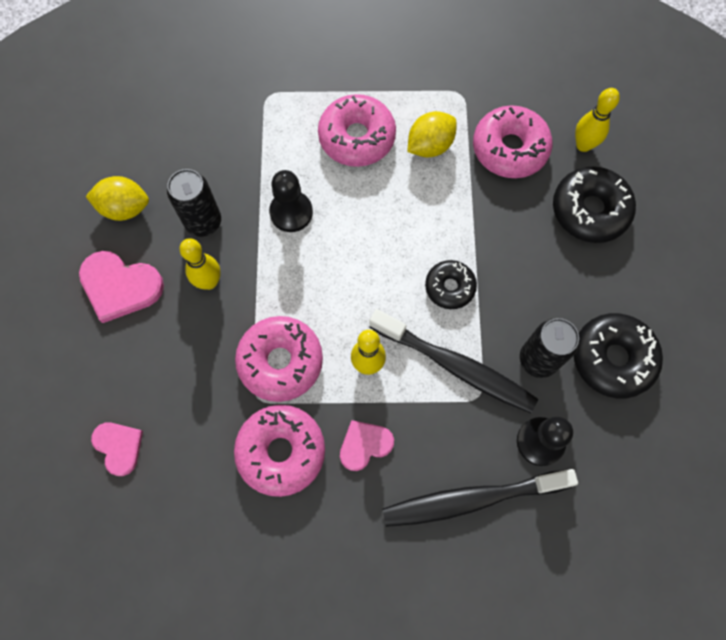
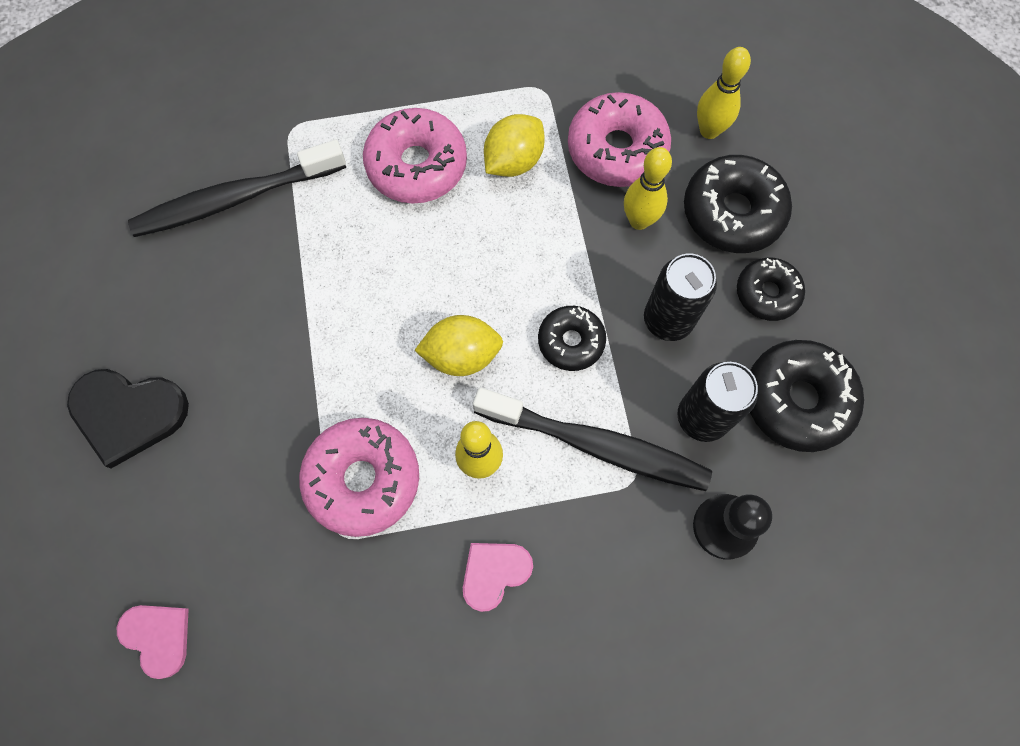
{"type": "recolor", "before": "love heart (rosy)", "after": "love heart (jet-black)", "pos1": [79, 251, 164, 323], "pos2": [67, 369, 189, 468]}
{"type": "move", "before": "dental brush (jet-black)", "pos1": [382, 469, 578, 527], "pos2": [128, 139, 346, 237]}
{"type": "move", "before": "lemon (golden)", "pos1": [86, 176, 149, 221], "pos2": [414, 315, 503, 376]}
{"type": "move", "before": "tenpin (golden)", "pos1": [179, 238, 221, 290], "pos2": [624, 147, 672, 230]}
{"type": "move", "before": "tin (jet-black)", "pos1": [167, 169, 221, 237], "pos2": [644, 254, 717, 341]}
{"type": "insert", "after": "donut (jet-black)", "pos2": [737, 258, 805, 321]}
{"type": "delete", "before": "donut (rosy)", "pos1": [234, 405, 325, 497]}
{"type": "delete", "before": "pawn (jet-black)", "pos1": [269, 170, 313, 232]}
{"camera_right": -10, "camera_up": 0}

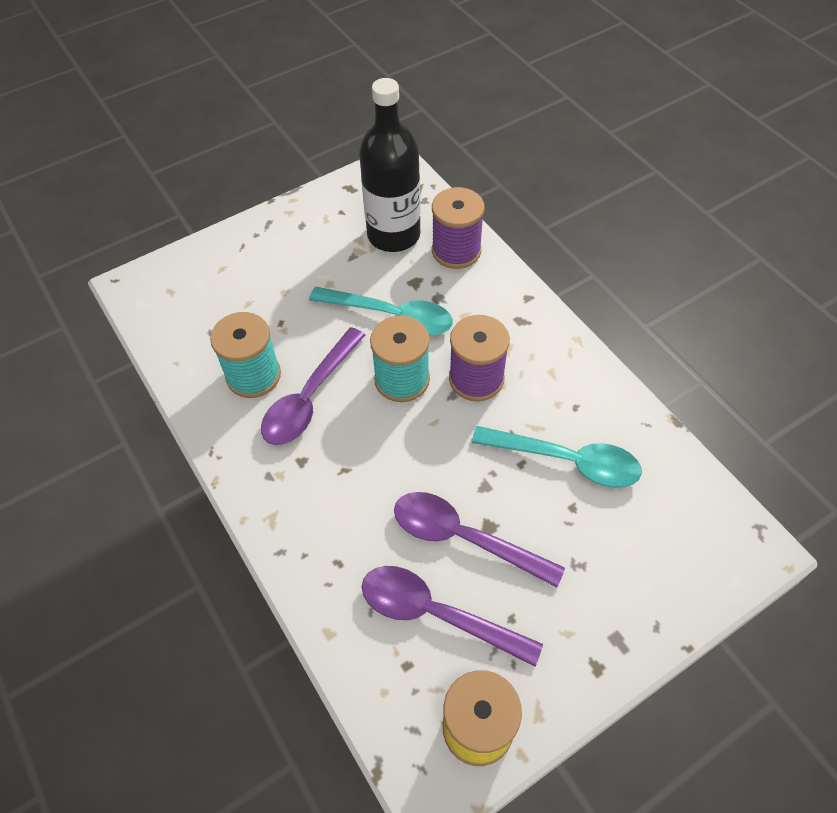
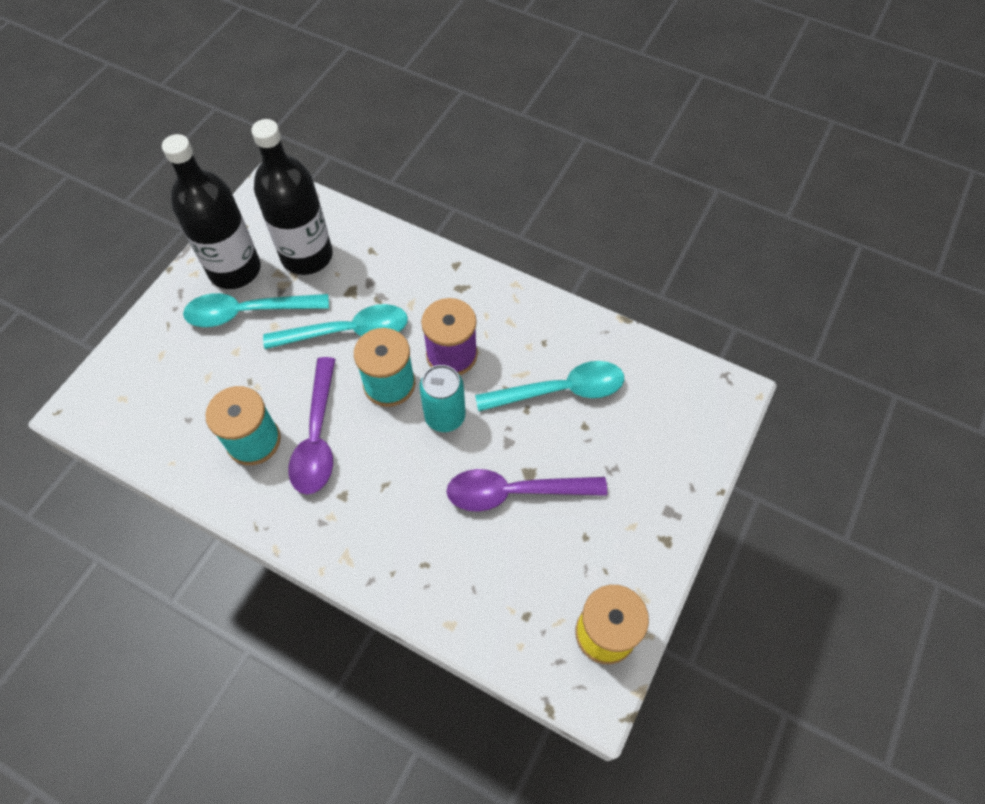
{"type": "insert", "after": "bottle (jet-black)", "pos2": [162, 134, 261, 289]}
{"type": "insert", "after": "tablespoon (teal)", "pos2": [183, 293, 329, 327]}
{"type": "insert", "after": "tin (teal)", "pos2": [419, 365, 466, 432]}
{"type": "delete", "before": "tablespoon (royal purple)", "pos1": [362, 566, 543, 666]}
{"type": "delete", "before": "bobbin (royal purple)", "pos1": [432, 187, 485, 269]}
{"camera_right": -30, "camera_up": 5}

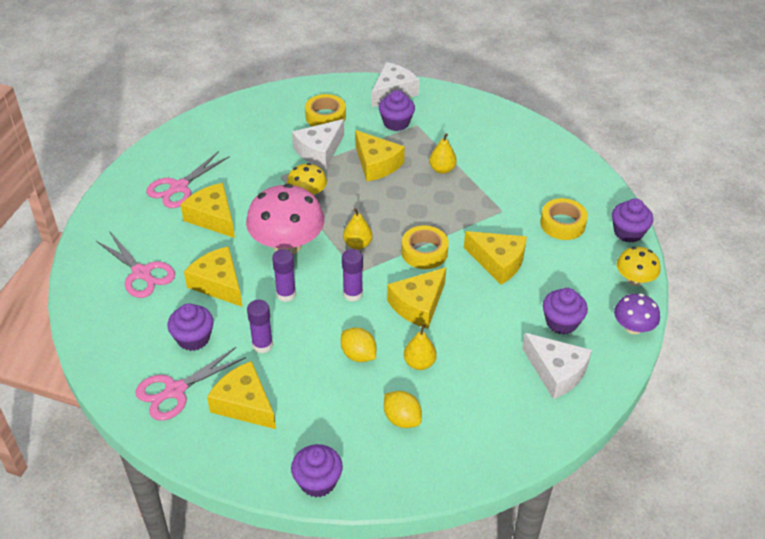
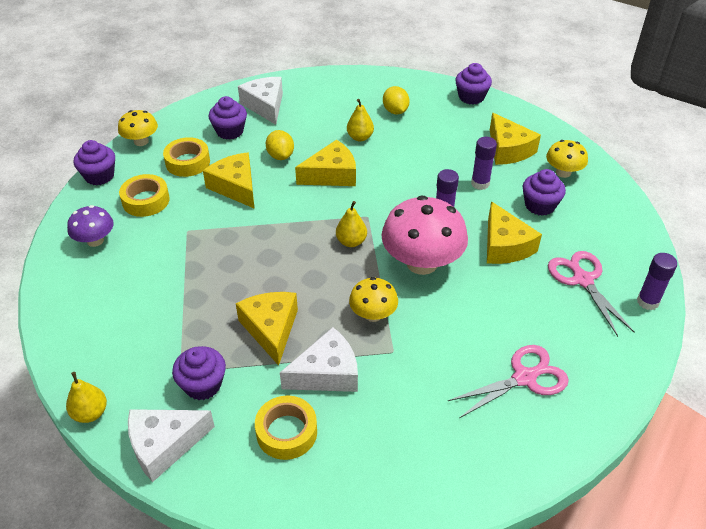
{"type": "move", "before": "pear fruit (golden)", "pos1": [429, 133, 457, 174], "pos2": [66, 372, 107, 423]}
{"type": "move", "before": "mushroom (royal purple)", "pos1": [614, 294, 660, 334], "pos2": [67, 205, 114, 247]}
{"type": "move", "before": "tape (golden)", "pos1": [402, 225, 449, 269], "pos2": [163, 137, 210, 177]}
{"type": "move", "before": "lemon (golden)", "pos1": [341, 328, 376, 362], "pos2": [266, 130, 294, 160]}
{"type": "replace", "before": "scissors (rosy)", "after": "mushroom (golden)", "pos1": [135, 347, 246, 421], "pos2": [546, 140, 588, 178]}
{"type": "move", "before": "glue (royal purple)", "pos1": [342, 249, 363, 302], "pos2": [637, 253, 677, 310]}
{"type": "delete", "before": "cheese wedge (golden)", "pos1": [181, 183, 235, 238]}
{"camera_right": -155, "camera_up": 0}

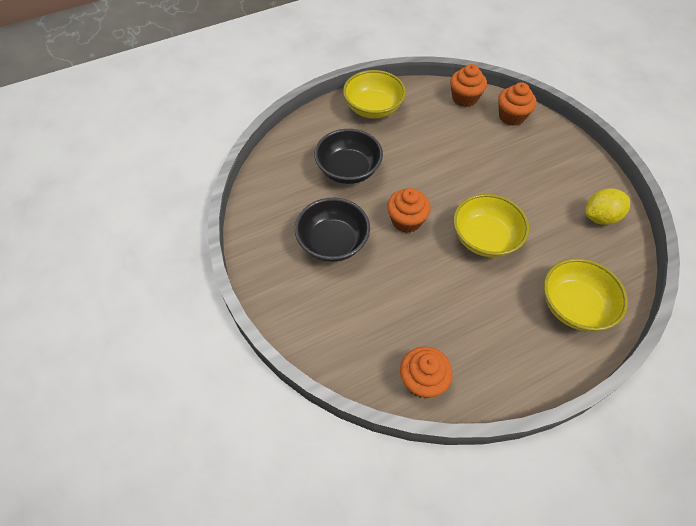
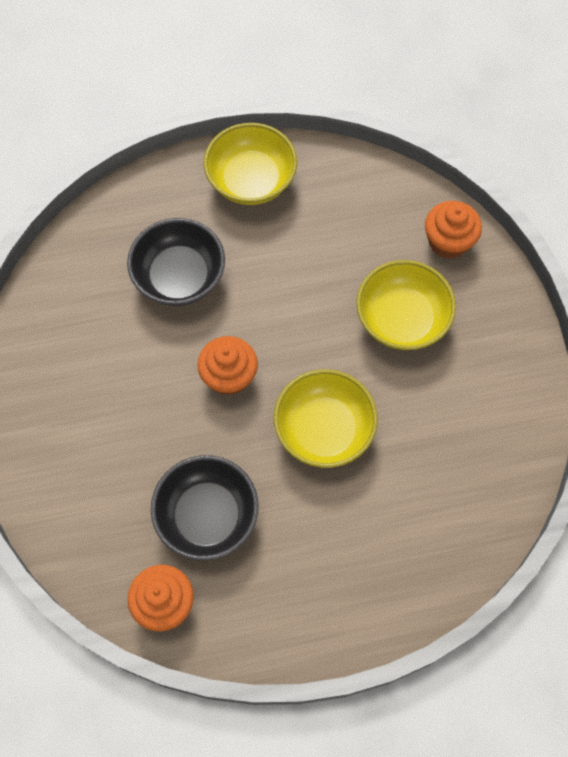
{"type": "move", "before": "bowl (jet-black)", "pos1": [295, 198, 370, 262], "pos2": [151, 455, 259, 561]}
{"type": "move", "before": "bowl (golden)", "pos1": [544, 258, 628, 331], "pos2": [356, 260, 456, 350]}
{"type": "delete", "before": "cupcake (orange-coloured)", "pos1": [450, 64, 487, 107]}
{"type": "delete", "before": "lemon (golden)", "pos1": [585, 188, 630, 225]}
{"camera_right": 15, "camera_up": 10}

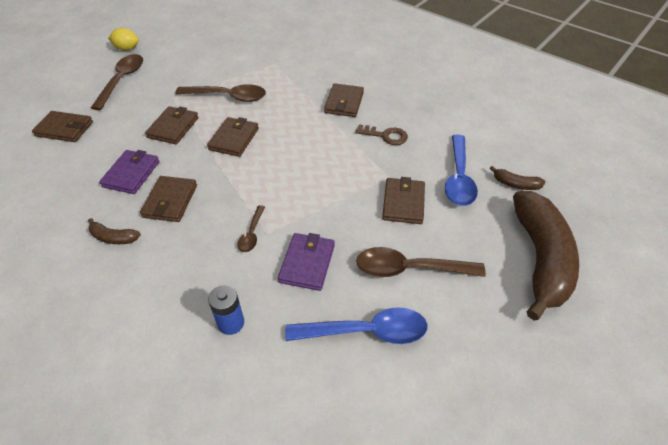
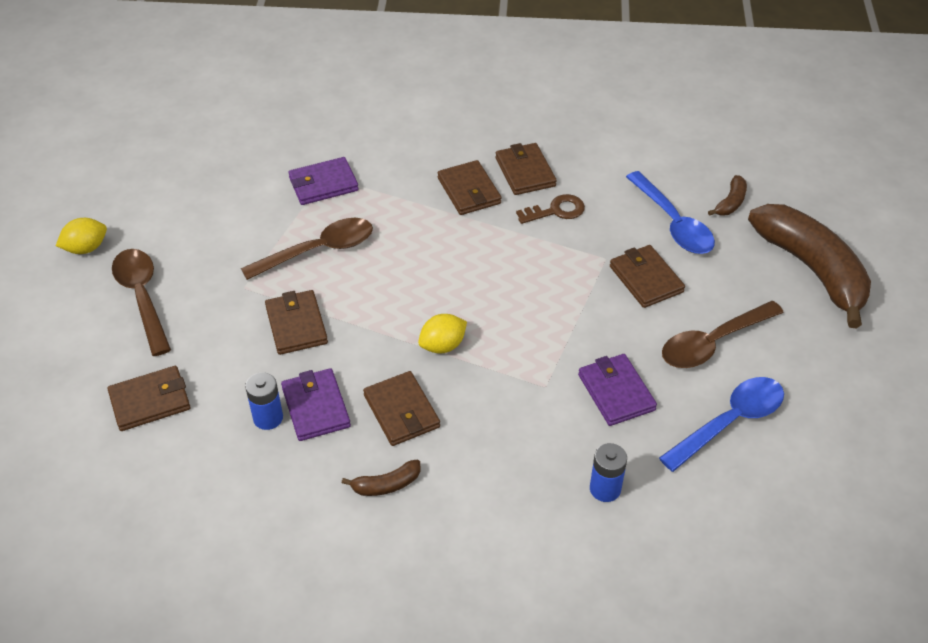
{"type": "insert", "after": "AA battery (royal blue)", "pos2": [245, 372, 283, 430]}
{"type": "insert", "after": "billfold (royal purple)", "pos2": [288, 157, 359, 205]}
{"type": "insert", "after": "lemon (golden)", "pos2": [418, 314, 467, 354]}
{"type": "move", "before": "billfold (russet)", "pos1": [207, 117, 259, 157], "pos2": [496, 143, 557, 195]}
{"type": "rotate", "before": "banana (russet)", "pos1": [490, 166, 545, 190], "pos2": [708, 175, 747, 216], "turn": -45}
{"type": "delete", "before": "tablespoon (russet)", "pos1": [238, 205, 265, 252]}
{"camera_right": -35, "camera_up": 0}

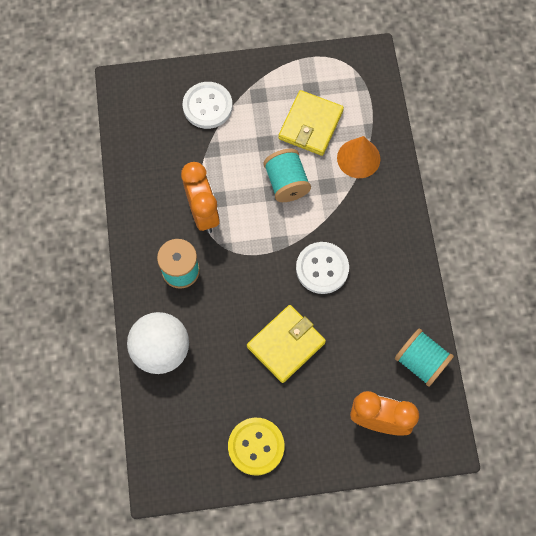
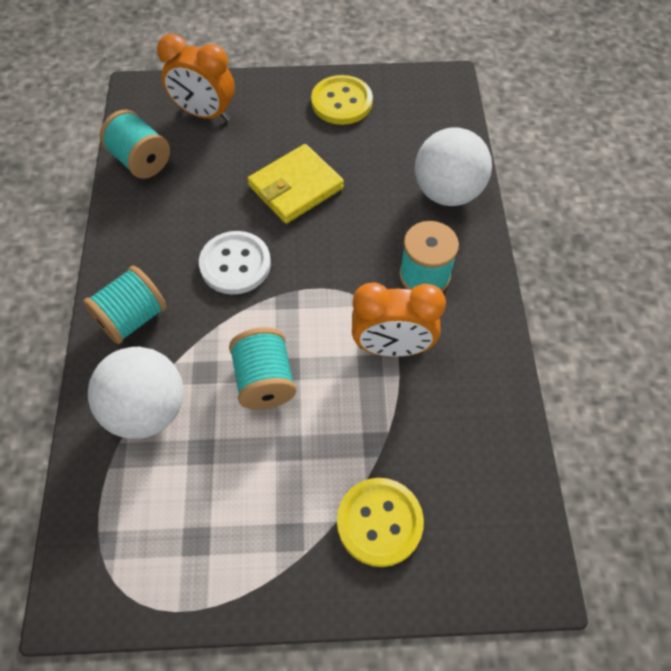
{"type": "insert", "after": "bobbin (teal)", "pos2": [83, 266, 167, 344]}
{"type": "replace", "before": "solid cone (orange-coloured)", "after": "sphere (snow-white)", "pos1": [337, 136, 381, 178], "pos2": [88, 347, 184, 439]}
{"type": "recolor", "before": "sewing button (snow-white)", "after": "sewing button (golden)", "pos1": [183, 82, 233, 129], "pos2": [337, 478, 424, 567]}
{"type": "rotate", "before": "clock (orange-coloured)", "pos1": [181, 162, 220, 233], "pos2": [352, 282, 446, 357], "turn": -75}
{"type": "delete", "before": "billfold (golden)", "pos1": [279, 90, 344, 156]}
{"camera_right": -175, "camera_up": -10}

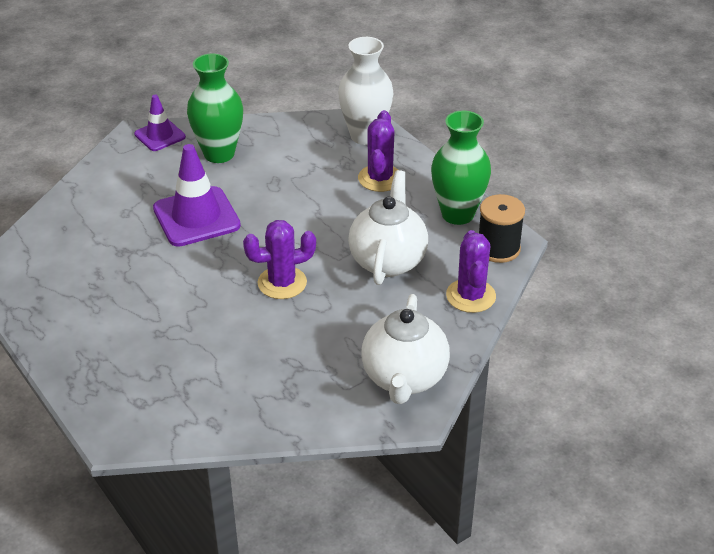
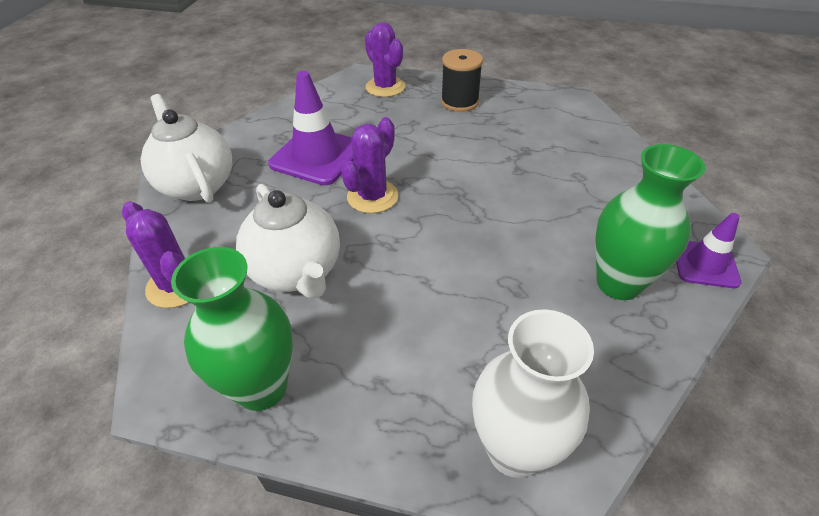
{"type": "move", "before": "safety cone (royal purple)", "pos1": [153, 144, 241, 247], "pos2": [268, 71, 354, 185]}
{"type": "move", "before": "cactus (royal purple)", "pos1": [358, 110, 398, 192], "pos2": [365, 22, 405, 97]}
{"type": "move", "before": "bobbin (jet-black)", "pos1": [479, 194, 525, 263], "pos2": [441, 49, 483, 112]}
{"camera_right": 140, "camera_up": 5}

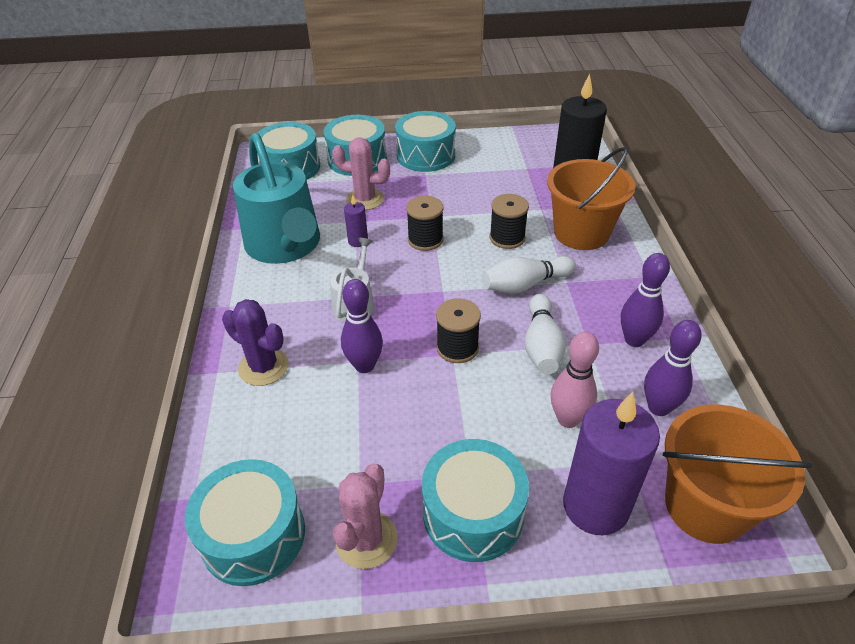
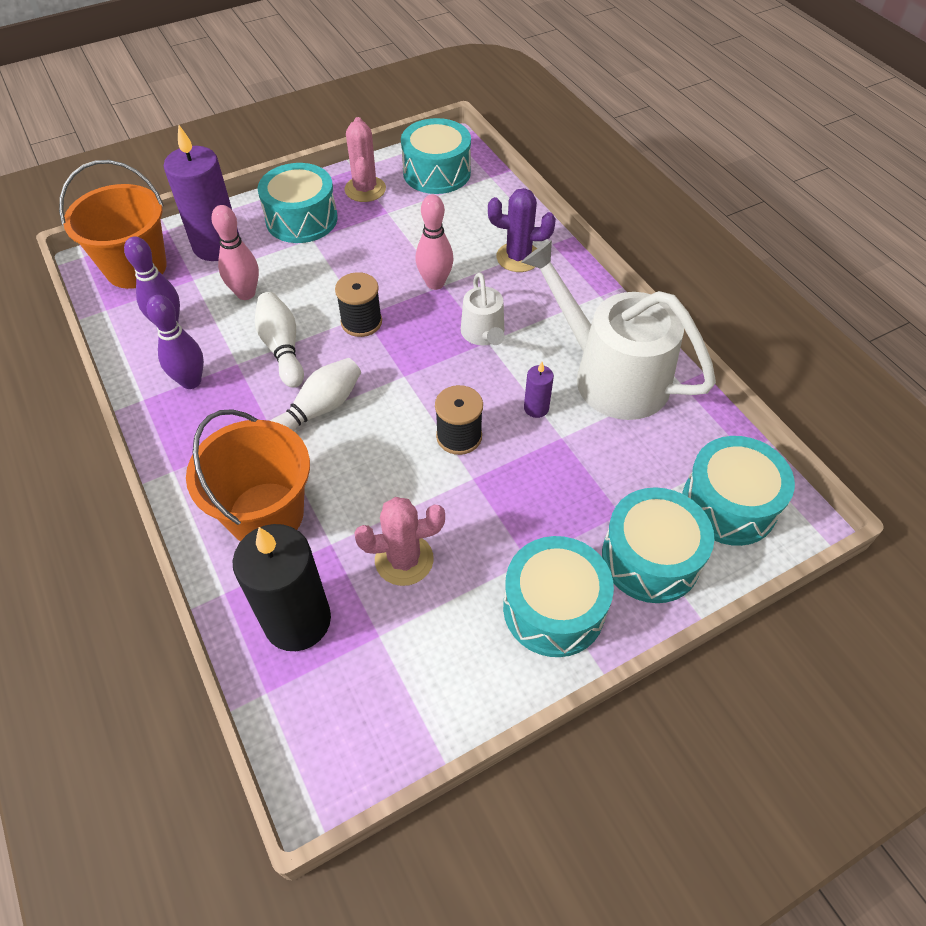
{"type": "move", "before": "cactus (rosy)", "pos1": [332, 137, 390, 210], "pos2": [354, 497, 445, 586]}
{"type": "recolor", "before": "tenpin (royal purple)", "after": "tenpin (rosy)", "pos1": [341, 279, 383, 373], "pos2": [415, 194, 454, 290]}
{"type": "recolor", "before": "watering can (teal)", "after": "watering can (snow-white)", "pos1": [233, 133, 320, 264], "pos2": [521, 240, 716, 420]}
{"type": "delete", "before": "bobbin (jet-black)", "pos1": [490, 194, 529, 249]}
{"camera_right": 155, "camera_up": 10}

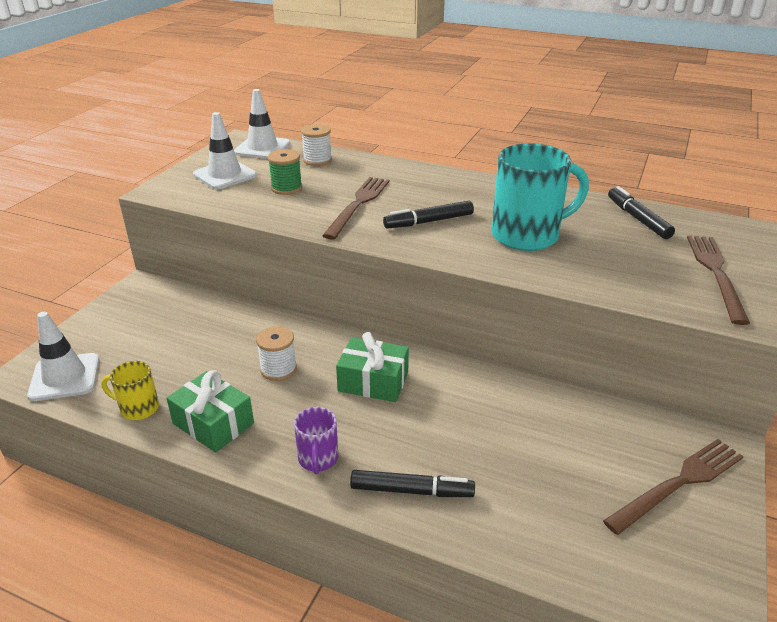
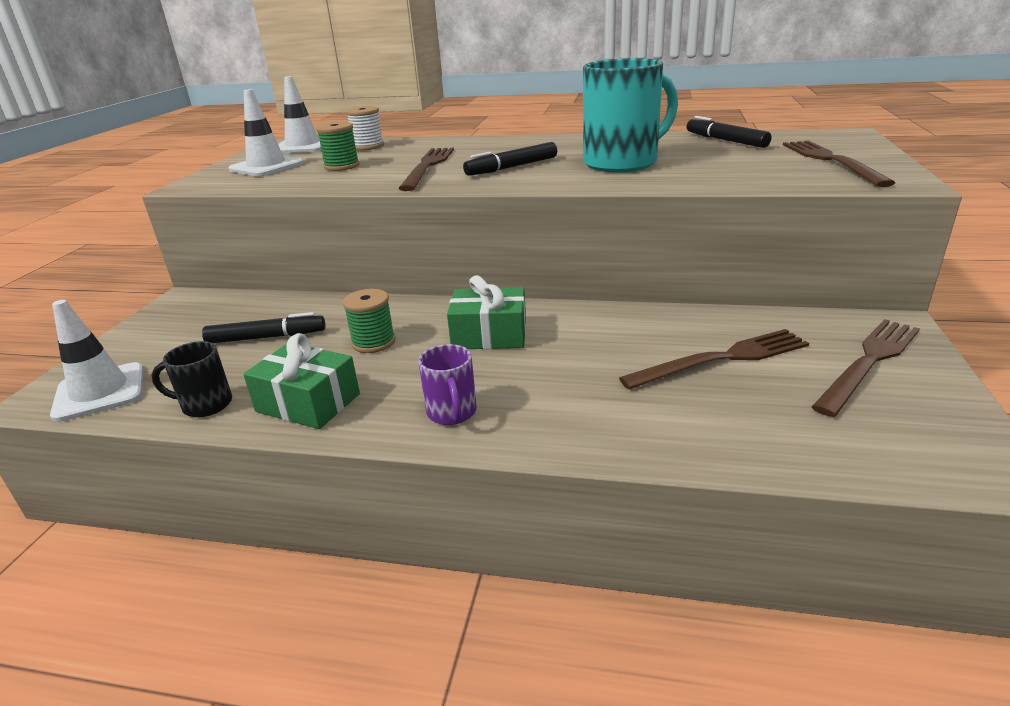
{"type": "recolor", "before": "coffee mug (golden)", "after": "coffee mug (jet-black)", "pos1": [101, 361, 159, 420], "pos2": [151, 341, 232, 417]}
{"type": "move", "before": "felt pen (jet-black)", "pos1": [350, 470, 475, 497], "pos2": [202, 312, 325, 343]}
{"type": "recolor", "before": "bobbin (snow-white)", "after": "bobbin (green)", "pos1": [256, 326, 297, 381], "pos2": [343, 289, 395, 353]}
{"type": "insert", "after": "dinner fork (russet)", "pos2": [619, 329, 809, 389]}
{"camera_right": -10, "camera_up": -5}

